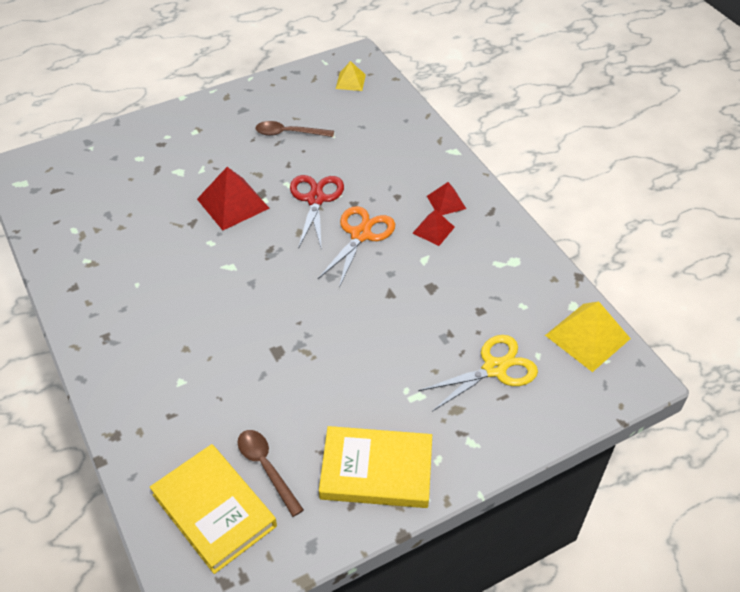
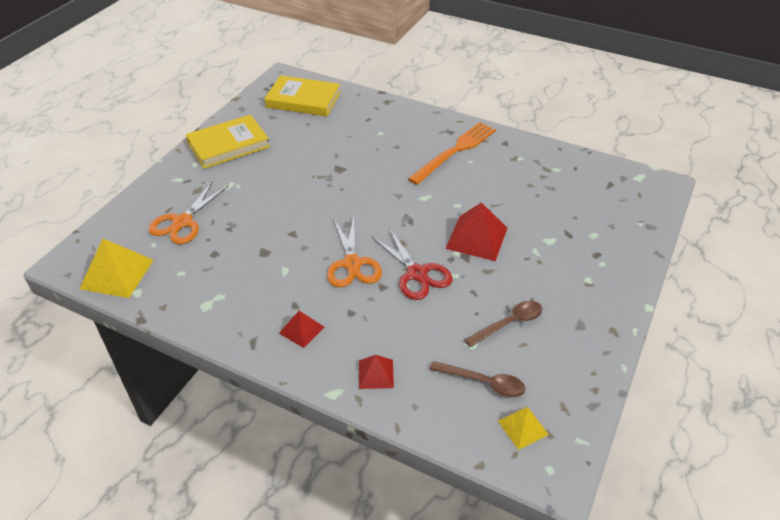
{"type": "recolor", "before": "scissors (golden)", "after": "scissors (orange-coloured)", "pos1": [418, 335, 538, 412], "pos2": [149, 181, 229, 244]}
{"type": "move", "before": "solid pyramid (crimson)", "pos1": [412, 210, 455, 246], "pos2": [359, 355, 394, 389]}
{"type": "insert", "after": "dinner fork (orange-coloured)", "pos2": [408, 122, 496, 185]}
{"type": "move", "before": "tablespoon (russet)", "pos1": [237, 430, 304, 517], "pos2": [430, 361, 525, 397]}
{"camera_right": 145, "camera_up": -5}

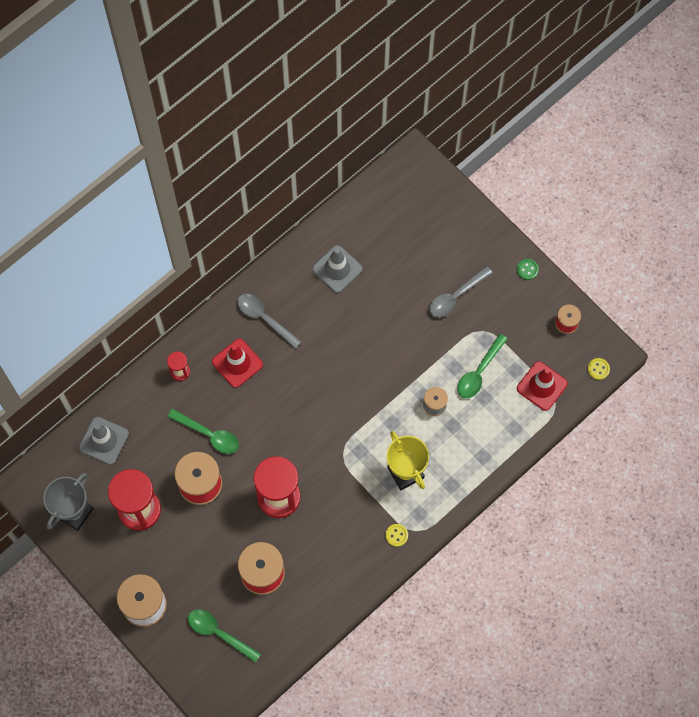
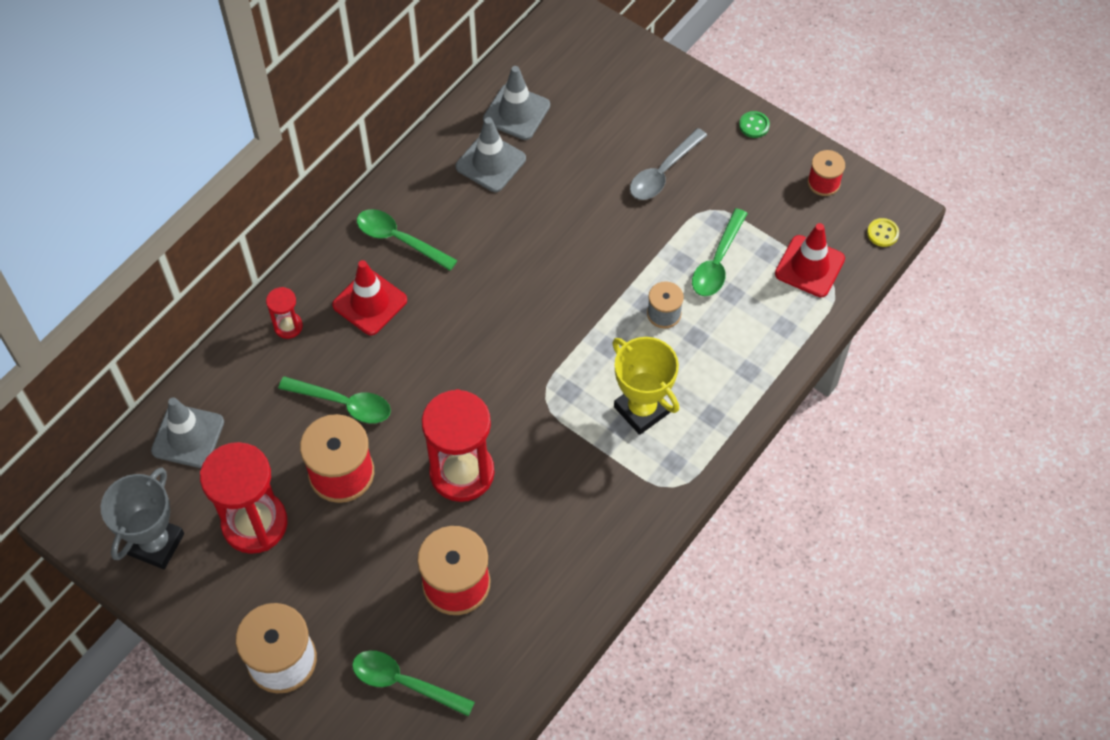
{"type": "recolor", "before": "tablespoon (grey)", "after": "tablespoon (green)", "pos1": [237, 294, 301, 349], "pos2": [357, 209, 458, 271]}
{"type": "insert", "after": "safety cone (grey)", "pos2": [483, 66, 550, 140]}
{"type": "delete", "before": "sewing button (golden)", "pos1": [386, 524, 408, 547]}
{"camera_right": -10, "camera_up": -10}

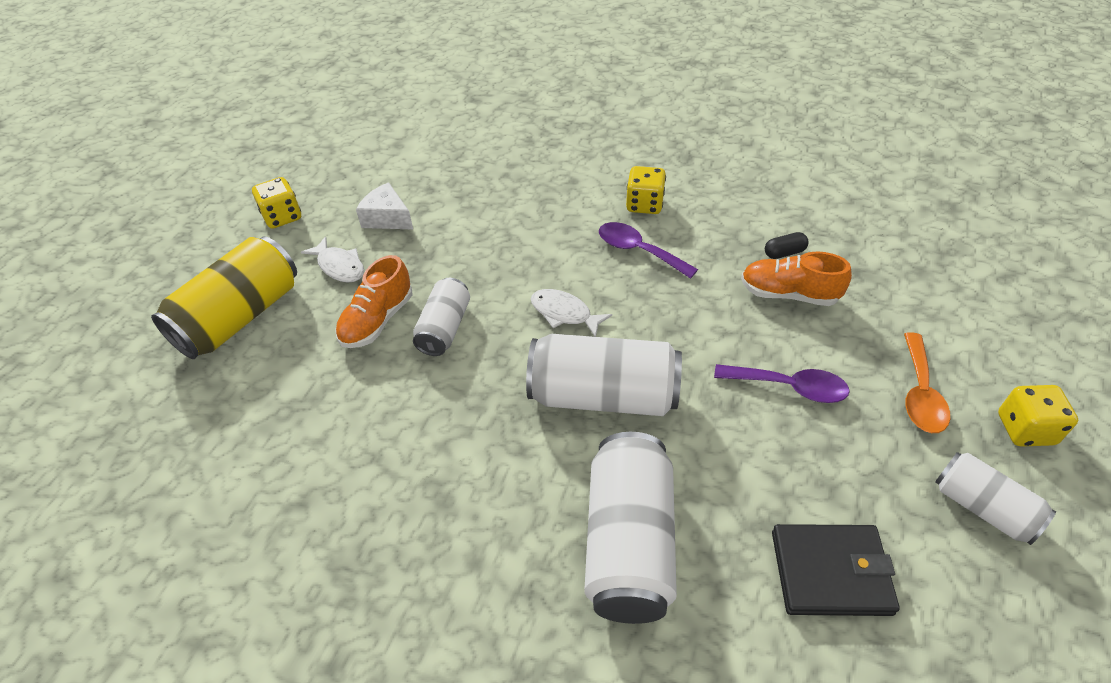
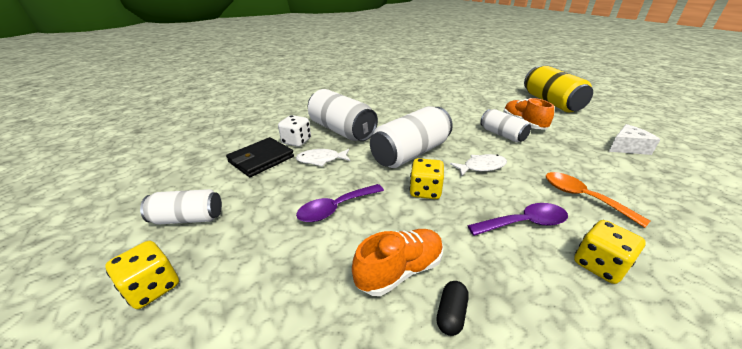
{"type": "insert", "after": "game die (snow-white)", "pos2": [278, 115, 311, 147]}
{"type": "move", "before": "fish figure (snow-white)", "pos1": [301, 237, 364, 283], "pos2": [296, 149, 350, 167]}
{"type": "move", "before": "game die (golden)", "pos1": [252, 177, 301, 229], "pos2": [409, 158, 444, 199]}
{"type": "move", "before": "tablespoon (orange-coloured)", "pos1": [904, 332, 950, 433], "pos2": [546, 172, 650, 228]}
{"camera_right": 130, "camera_up": -15}

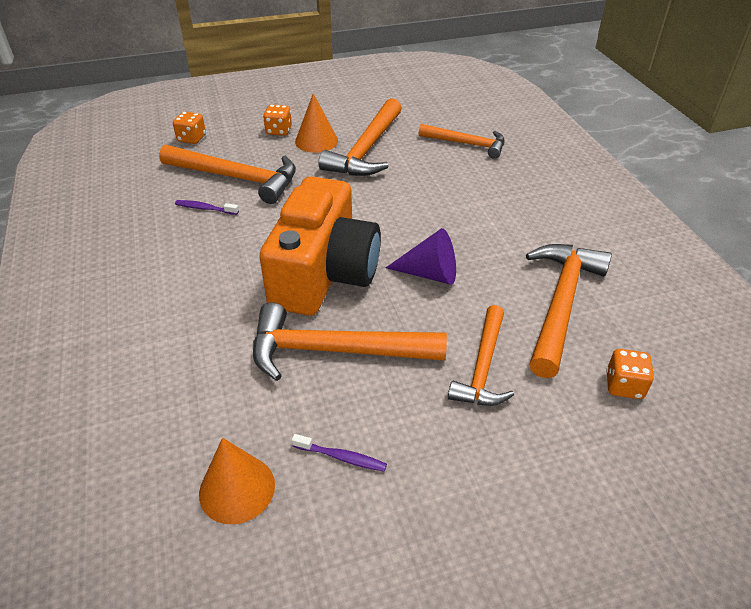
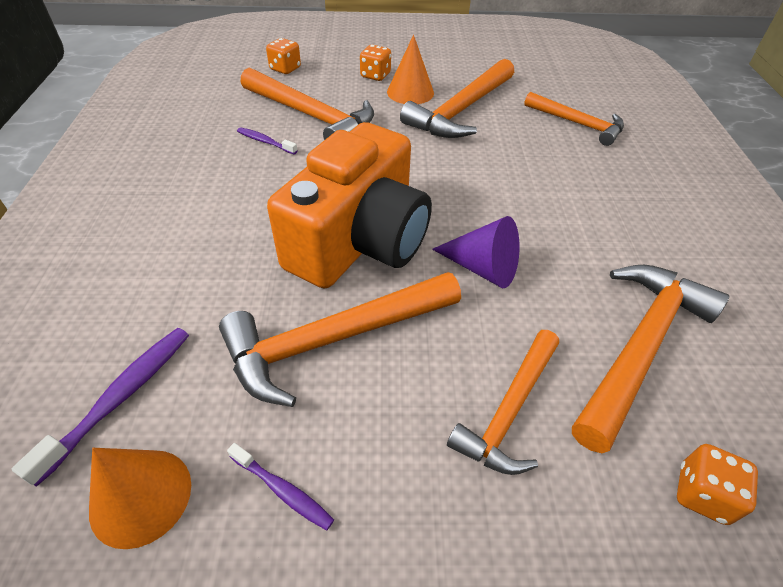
{"type": "insert", "after": "dental brush (royal purple)", "pos2": [11, 328, 189, 487]}
{"type": "rotate", "before": "carpenter's hammer (orange-coloured)", "pos1": [253, 303, 447, 381], "pos2": [219, 272, 461, 407], "turn": -45}
{"camera_right": 15, "camera_up": 5}

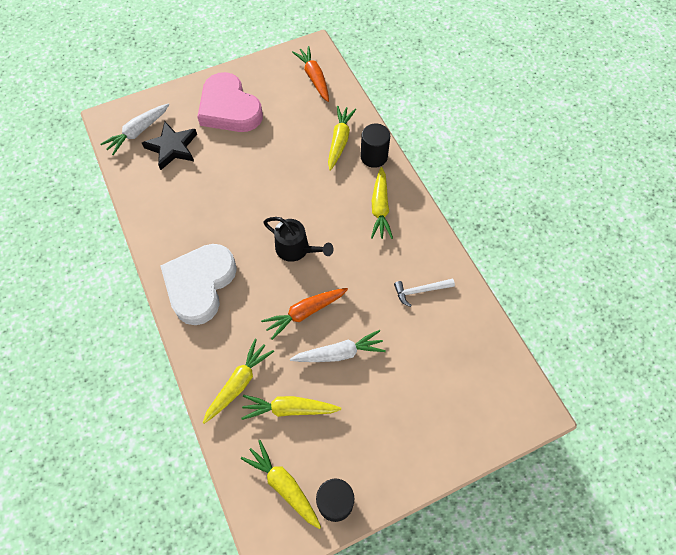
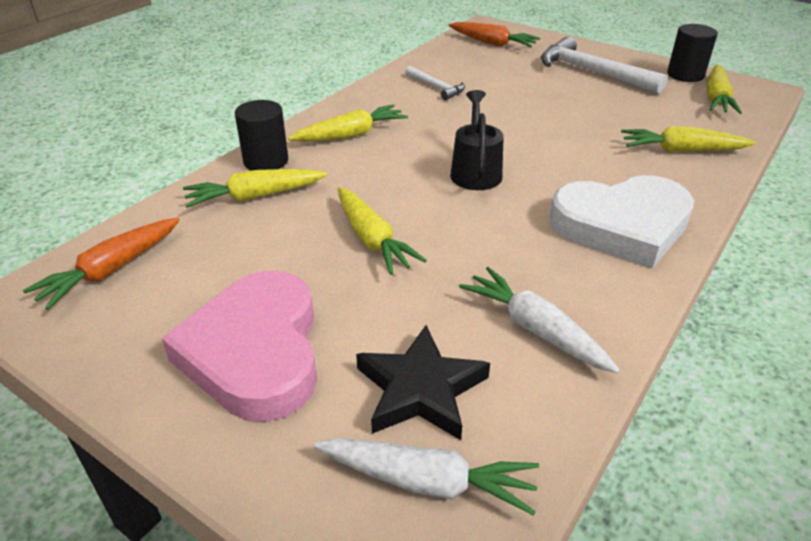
{"type": "rotate", "before": "love heart (rosy)", "pos1": [197, 72, 263, 132], "pos2": [161, 271, 317, 422], "turn": 150}
{"type": "move", "before": "carrot (golden)", "pos1": [241, 395, 341, 420], "pos2": [338, 187, 427, 275]}
{"type": "move", "before": "carrot (orange-coloured)", "pos1": [261, 288, 348, 340], "pos2": [449, 22, 540, 47]}
{"type": "move", "before": "carrot (snow-white)", "pos1": [290, 330, 386, 362], "pos2": [459, 267, 620, 373]}
{"type": "insert", "after": "carpenter's hammer (snow-white)", "pos2": [541, 36, 667, 94]}
{"camera_right": -120, "camera_up": -25}

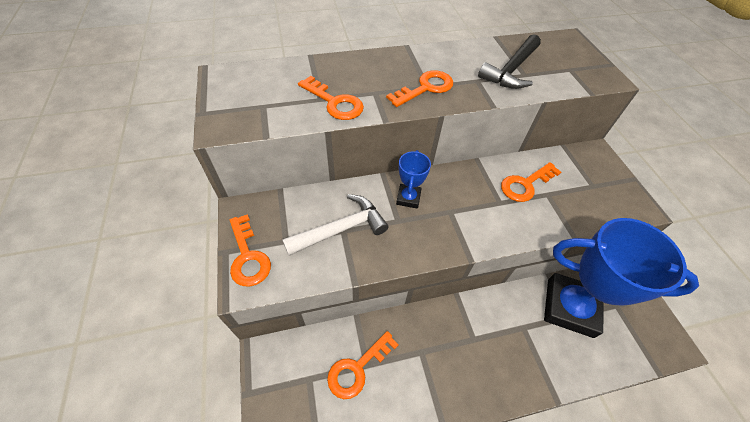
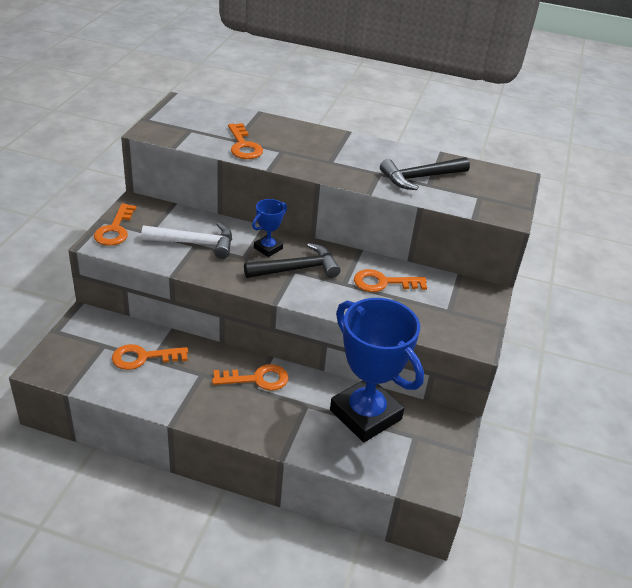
{"type": "move", "before": "door key (orange-coloured)", "pos1": [386, 70, 453, 107], "pos2": [212, 364, 289, 391]}
{"type": "insert", "after": "carpenter's hammer (jet-black)", "pos2": [244, 243, 341, 278]}
{"camera_right": 30, "camera_up": -15}

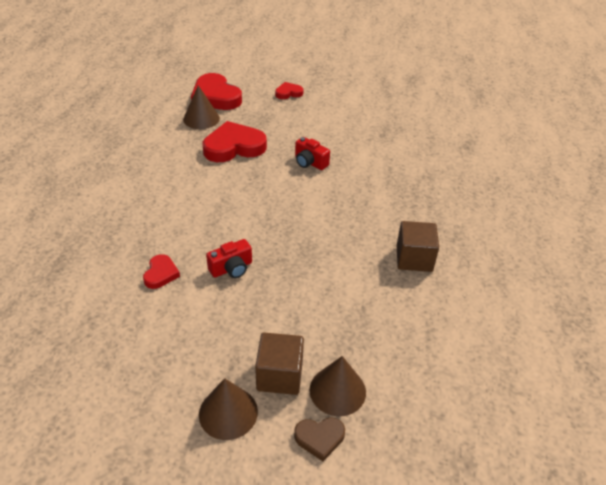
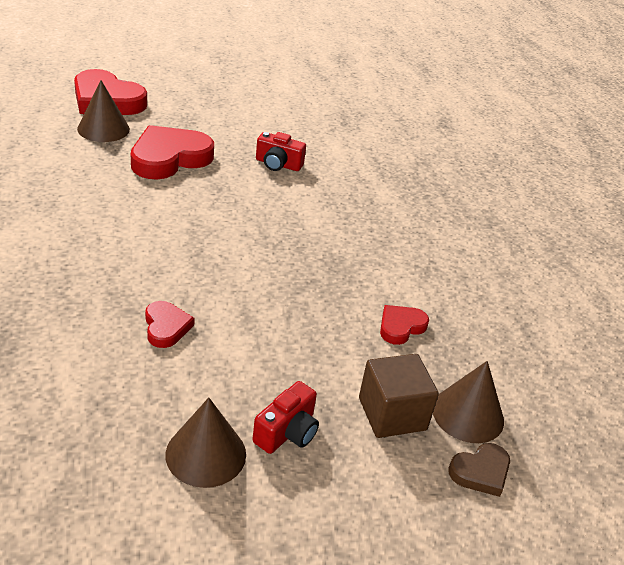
{"type": "move", "before": "solid cone (russet)", "pos1": [199, 378, 258, 440], "pos2": [165, 398, 246, 488]}
{"type": "move", "before": "camera (crimson)", "pos1": [206, 239, 252, 278], "pos2": [252, 381, 319, 454]}
{"type": "move", "before": "love heart (crimson)", "pos1": [275, 82, 304, 99], "pos2": [380, 305, 429, 345]}
{"type": "delete", "before": "solid cube (russet)", "pos1": [396, 221, 439, 272]}
{"camera_right": -25, "camera_up": -5}

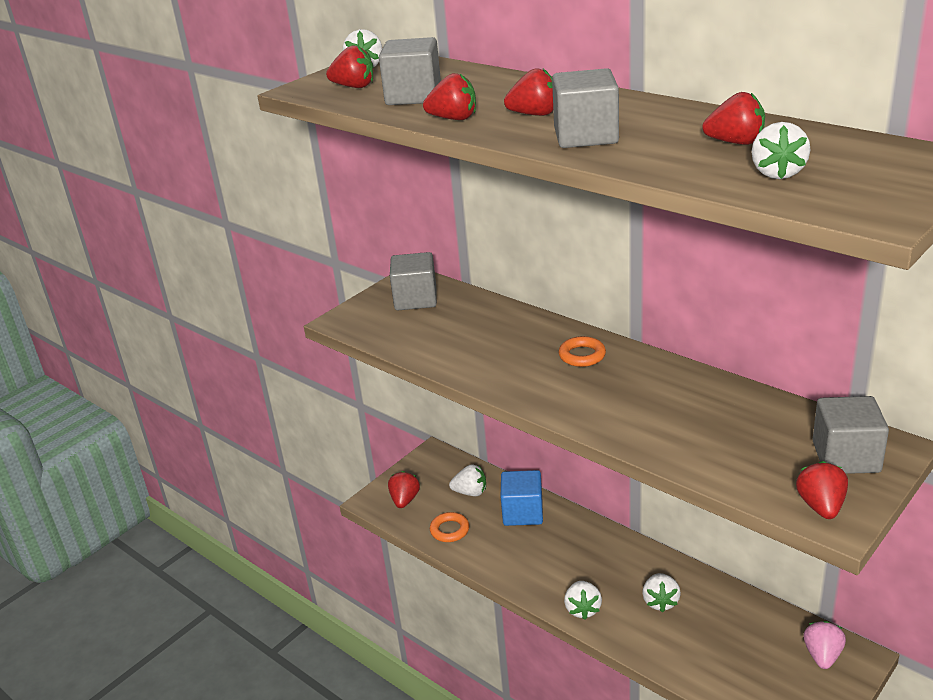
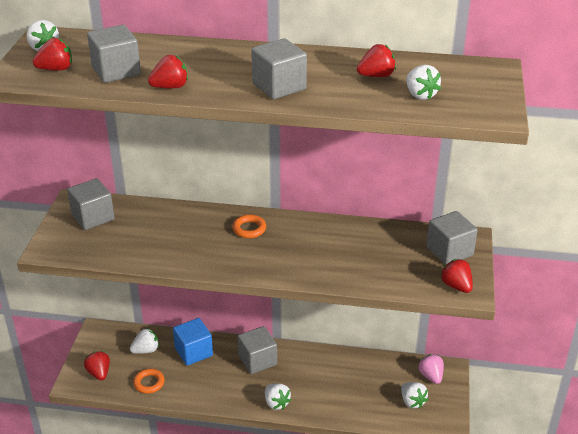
{"type": "insert", "after": "solid cube (grey)", "pos2": [238, 326, 277, 374]}
{"type": "move", "before": "strawberry (snow-white)", "pos1": [642, 573, 681, 612], "pos2": [401, 382, 428, 408]}
{"type": "delete", "before": "strawberry (crimson)", "pos1": [504, 68, 553, 116]}
{"camera_right": -35, "camera_up": 5}

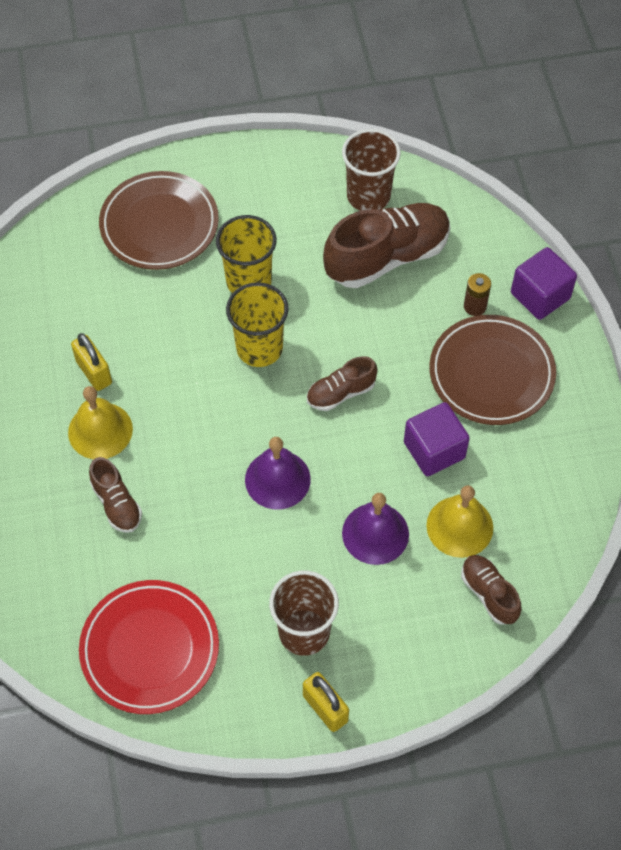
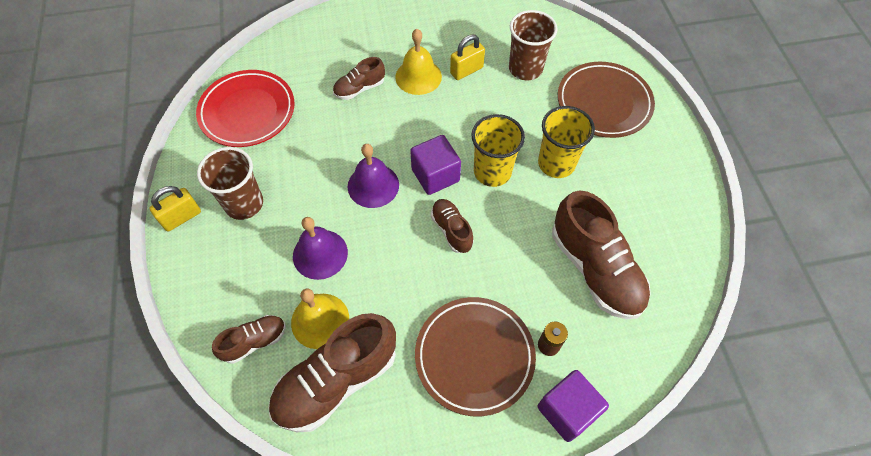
{"type": "insert", "after": "lace-up shoe (russet)", "pos2": [268, 313, 396, 432]}
{"type": "move", "before": "solid cube (royal purple)", "pos1": [404, 402, 470, 476], "pos2": [410, 135, 461, 195]}
{"type": "move", "before": "cup (russet)", "pos1": [342, 129, 401, 211], "pos2": [509, 10, 558, 80]}
{"camera_right": 90, "camera_up": 0}

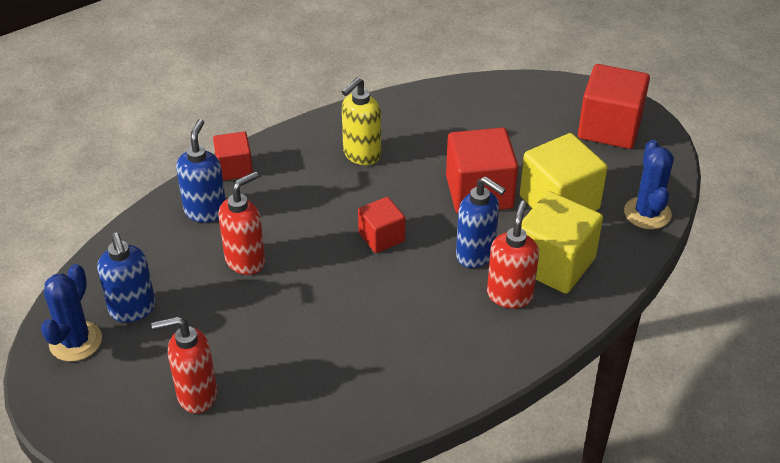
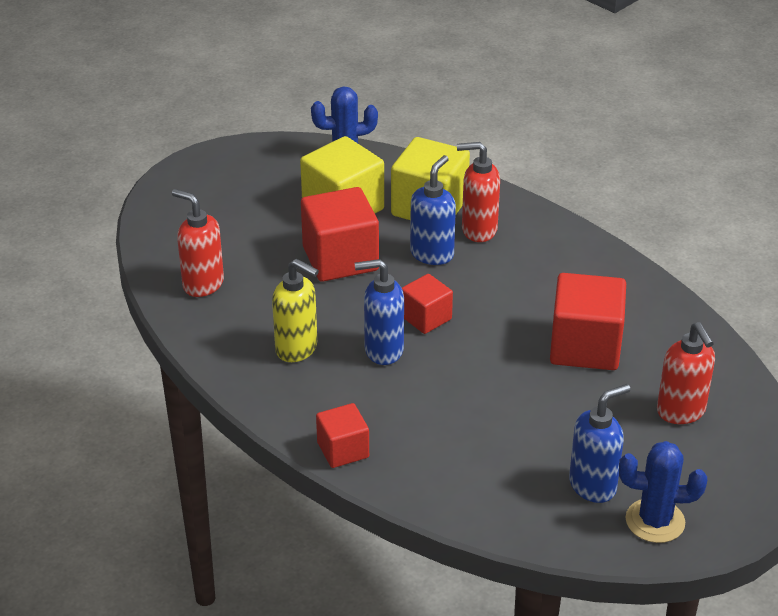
{"type": "move", "before": "soap dispenser (crimson)", "pos1": [218, 171, 265, 275], "pos2": [172, 189, 224, 297]}
{"type": "move", "before": "soap dispenser (royal blue)", "pos1": [176, 119, 226, 223], "pos2": [355, 259, 404, 365]}
{"type": "move", "before": "solid cube (crimson)", "pos1": [578, 64, 650, 149], "pos2": [550, 273, 626, 370]}
{"camera_right": -100, "camera_up": -5}

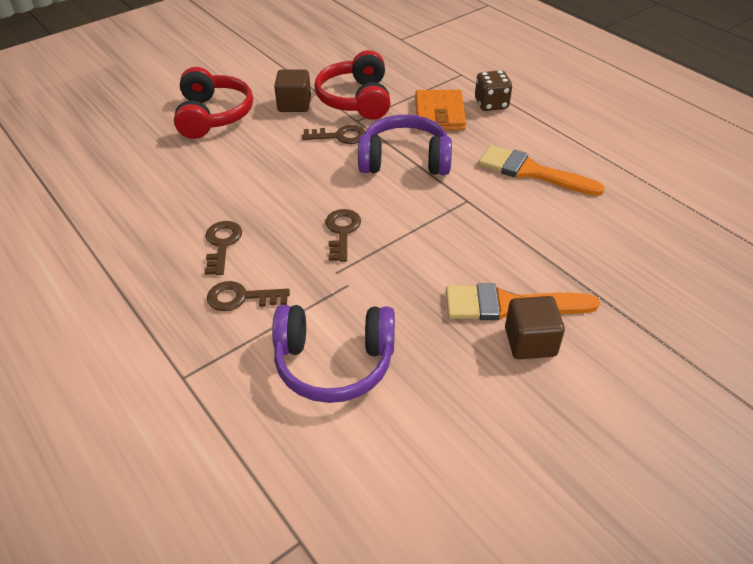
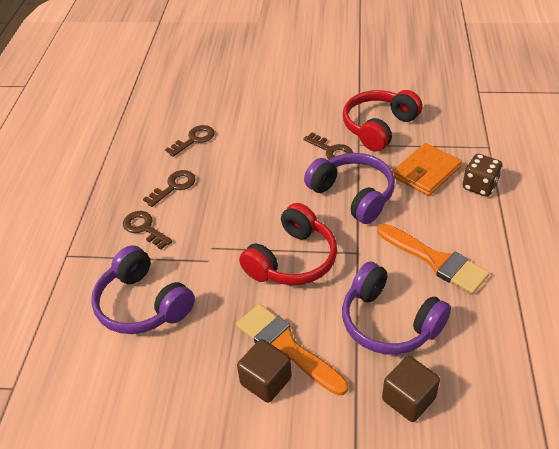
{"type": "move", "before": "door key (russet)", "pos1": [325, 209, 361, 262], "pos2": [165, 125, 215, 157]}
{"type": "move", "before": "over-ear headphones (crimson)", "pos1": [174, 67, 253, 139], "pos2": [239, 203, 337, 285]}
{"type": "insert", "after": "over-ear headphones (royal purple)", "pos2": [342, 262, 451, 355]}
{"type": "rotate", "before": "paint brush (orange-coloured)", "pos1": [478, 145, 605, 196], "pos2": [377, 224, 490, 294], "turn": 150}
{"type": "move", "before": "solid cube (russet)", "pos1": [274, 70, 311, 112], "pos2": [382, 356, 440, 422]}
{"camera_right": 45, "camera_up": 0}

